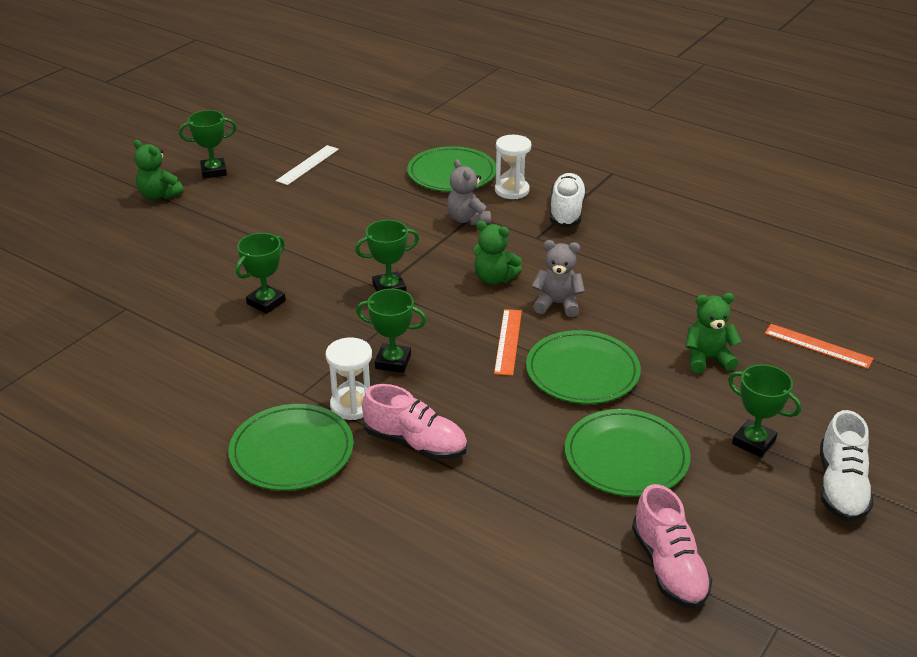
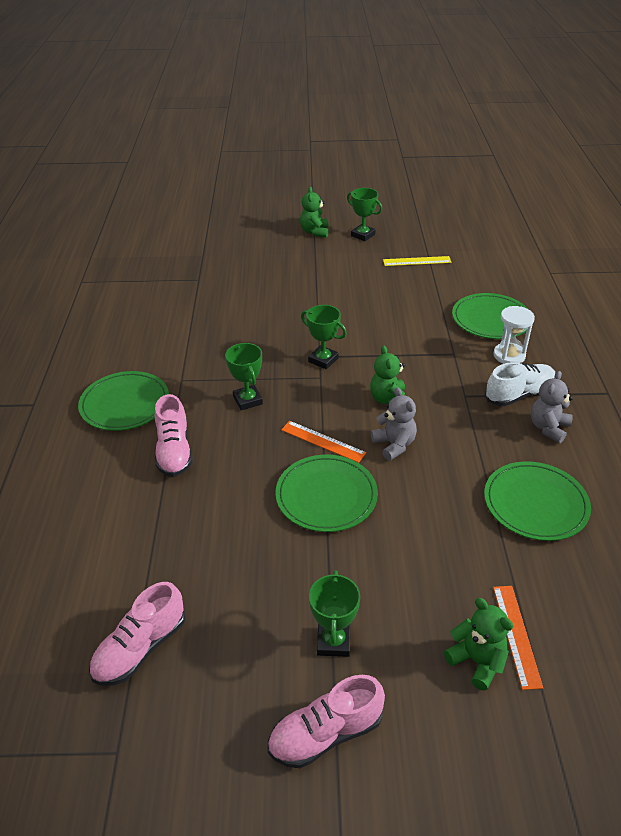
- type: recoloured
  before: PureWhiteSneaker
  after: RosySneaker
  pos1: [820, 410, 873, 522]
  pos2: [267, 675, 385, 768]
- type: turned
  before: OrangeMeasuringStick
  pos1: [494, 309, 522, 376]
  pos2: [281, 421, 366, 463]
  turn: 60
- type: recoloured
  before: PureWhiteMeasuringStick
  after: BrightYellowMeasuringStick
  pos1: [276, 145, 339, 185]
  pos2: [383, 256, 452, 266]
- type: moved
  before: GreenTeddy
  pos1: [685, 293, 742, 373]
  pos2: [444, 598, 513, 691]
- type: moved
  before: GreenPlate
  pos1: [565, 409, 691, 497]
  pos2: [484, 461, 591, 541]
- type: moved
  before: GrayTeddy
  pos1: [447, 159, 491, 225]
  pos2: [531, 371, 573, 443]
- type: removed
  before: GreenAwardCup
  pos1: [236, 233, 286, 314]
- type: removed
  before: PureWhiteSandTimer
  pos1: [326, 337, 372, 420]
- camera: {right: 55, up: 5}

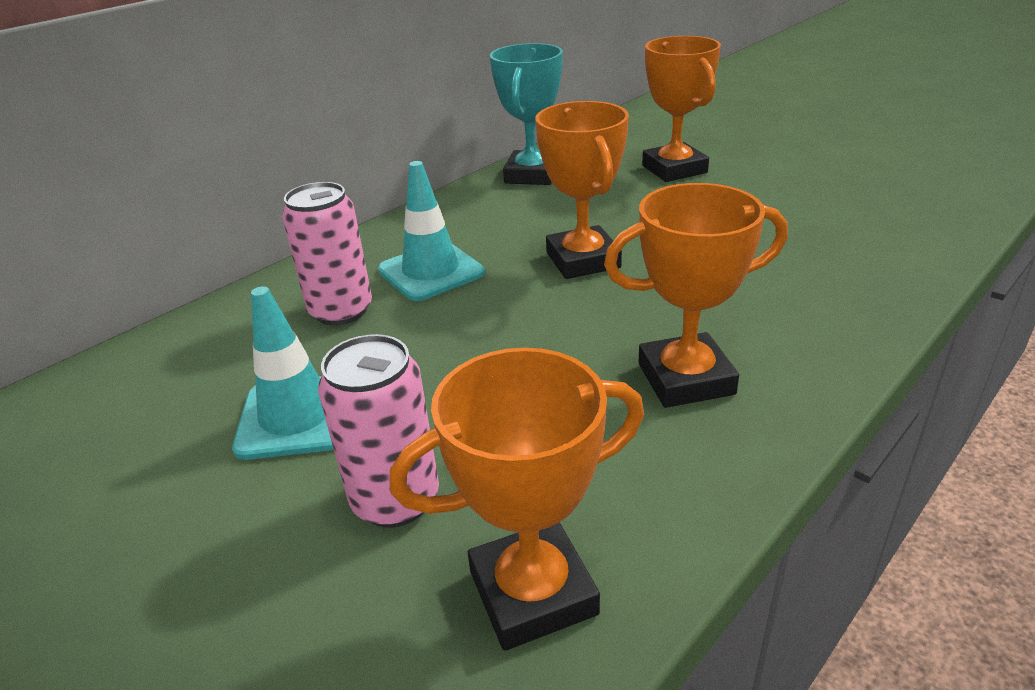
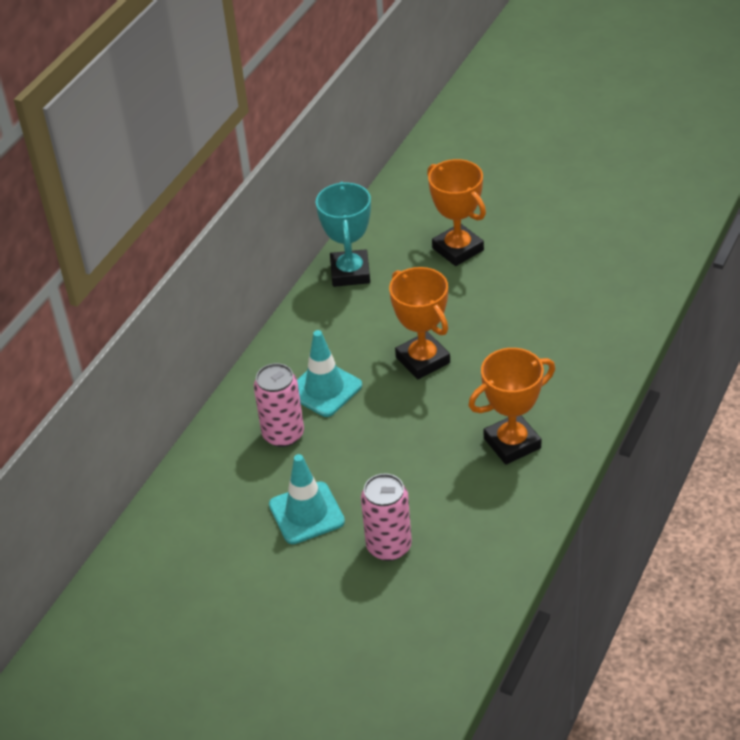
- type: removed
  before: OrangeAwardCup
  pos1: [389, 348, 644, 651]
- camera: {right: -15, up: 10}

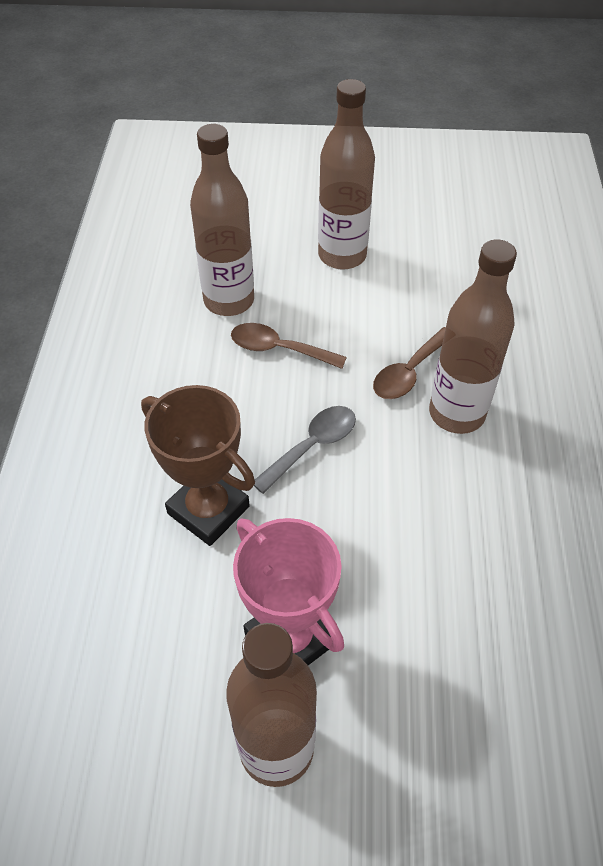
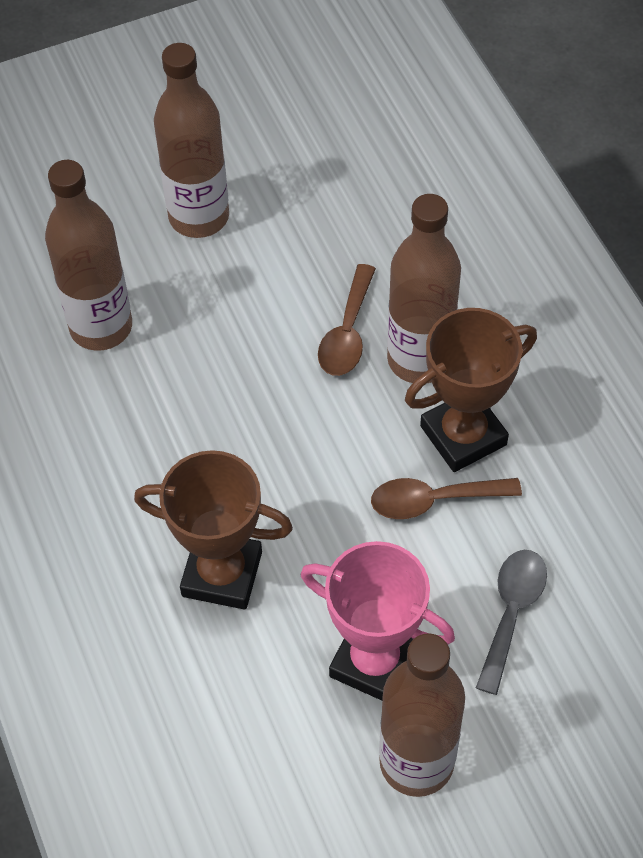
- type: moved
  before: RussetTeaspoon
  pos1: [231, 323, 347, 369]
  pos2: [371, 478, 522, 519]
- type: added
  after: RussetAwardCup
  pos2: [405, 308, 537, 472]
- type: moved
  before: GrayTeaspoon
  pos1: [254, 406, 356, 494]
  pos2: [476, 550, 547, 695]
- camera: {right: -25, up: 5}

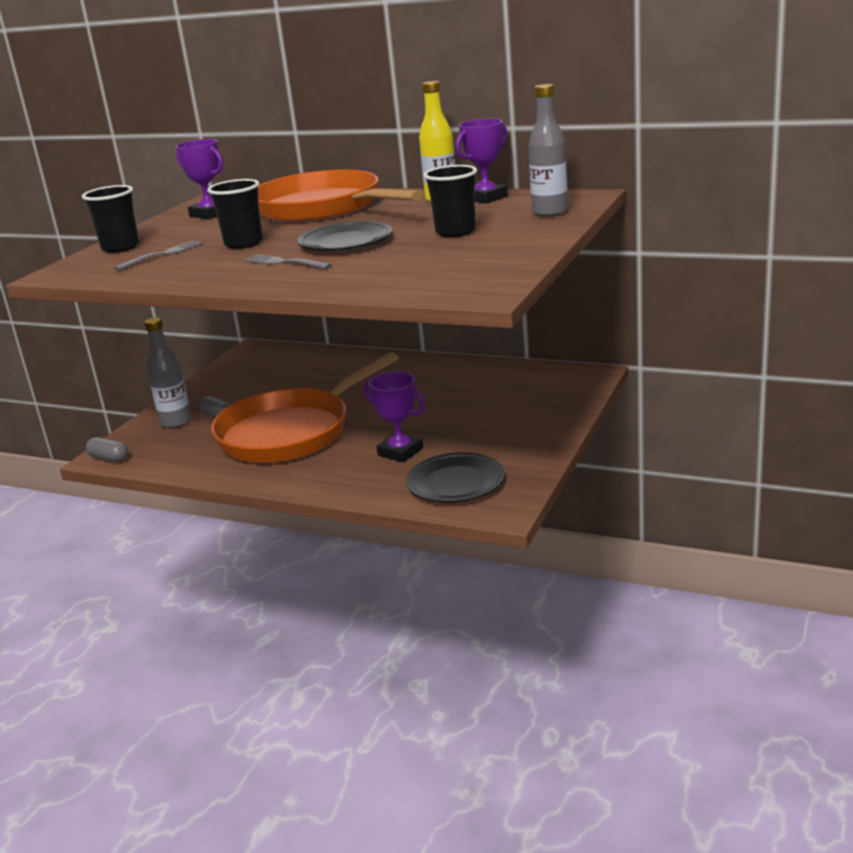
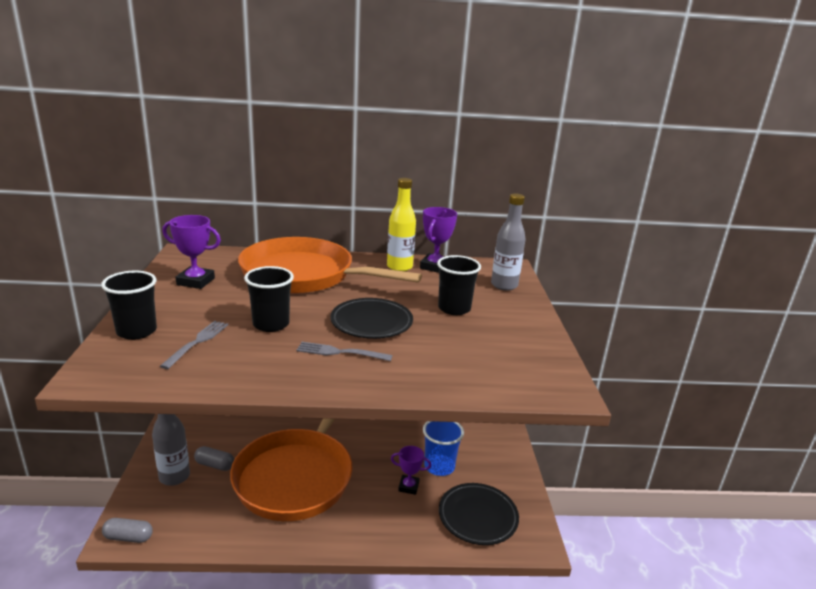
- type: resized
  before: VioletAwardCup
  pos1: [364, 371, 425, 462]
  pos2: [391, 446, 431, 495]
  scale: 0.65
- type: added
  after: CobaltBeaker
  pos2: [423, 421, 464, 476]
- camera: {right: -30, up: 0}

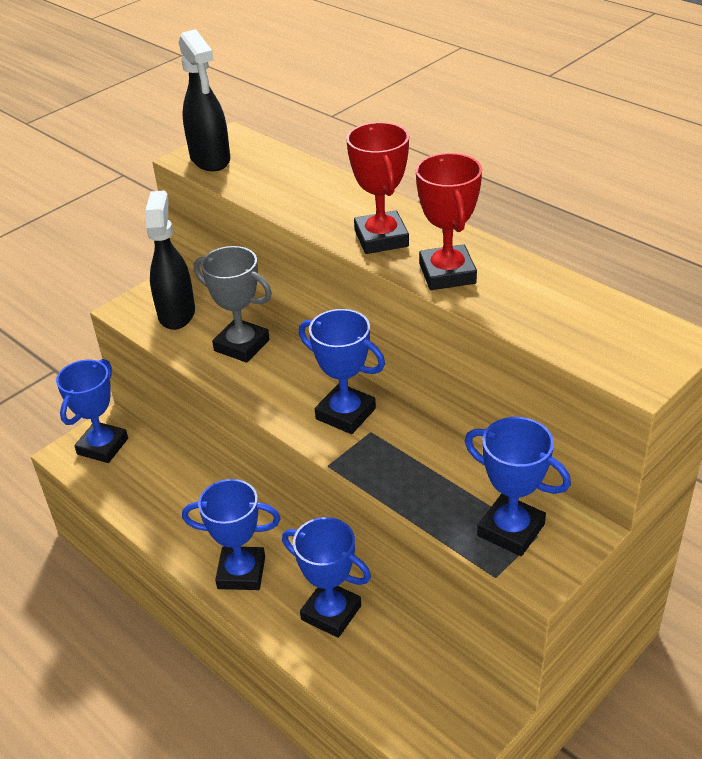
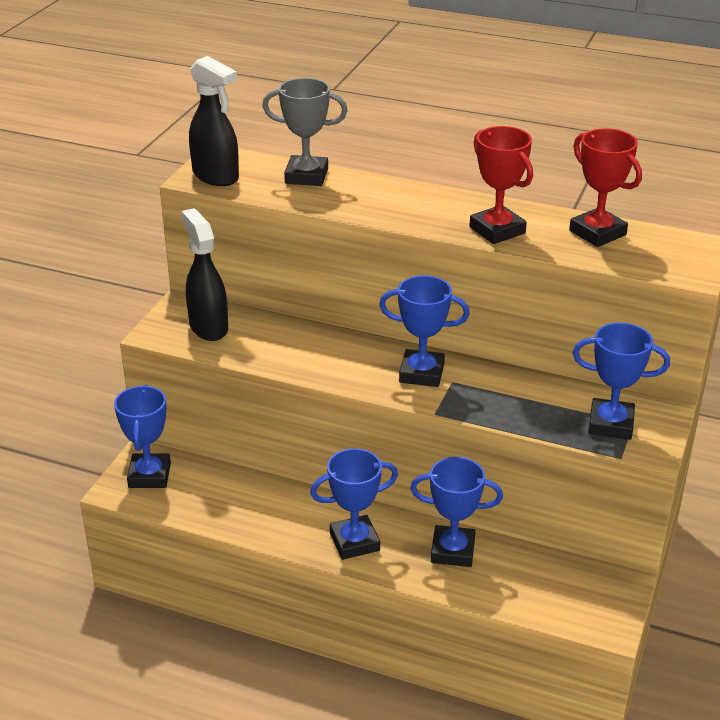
- type: moved
  before: GrayAwardCup
  pos1: [194, 246, 272, 363]
  pos2: [262, 78, 348, 186]
- type: moved
  before: ScarletAwardCup
  pos1: [346, 122, 409, 254]
  pos2: [569, 128, 642, 247]
- camera: {right: -25, up: -5}

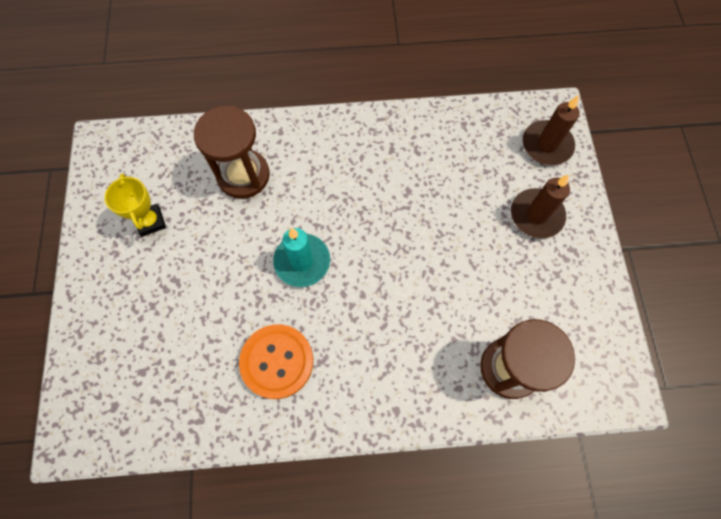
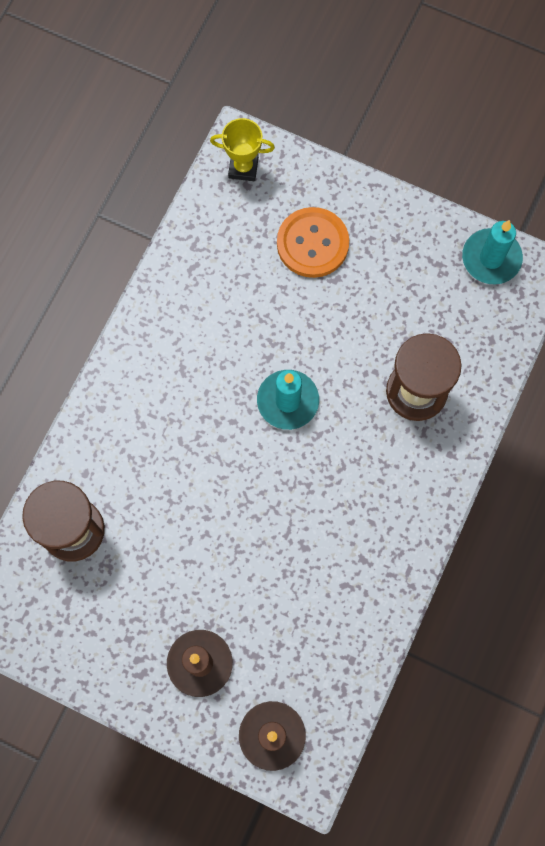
- type: moved
  before: BrightYellowAwardCup
  pos1: [104, 174, 166, 237]
  pos2: [210, 118, 275, 181]
- type: moved
  before: OrangeShirtButton
  pos1: [239, 324, 313, 399]
  pos2: [277, 207, 349, 278]
- type: added
  after: AquaCandle
  pos2: [462, 220, 523, 285]
- camera: {right: 120, up: 5}

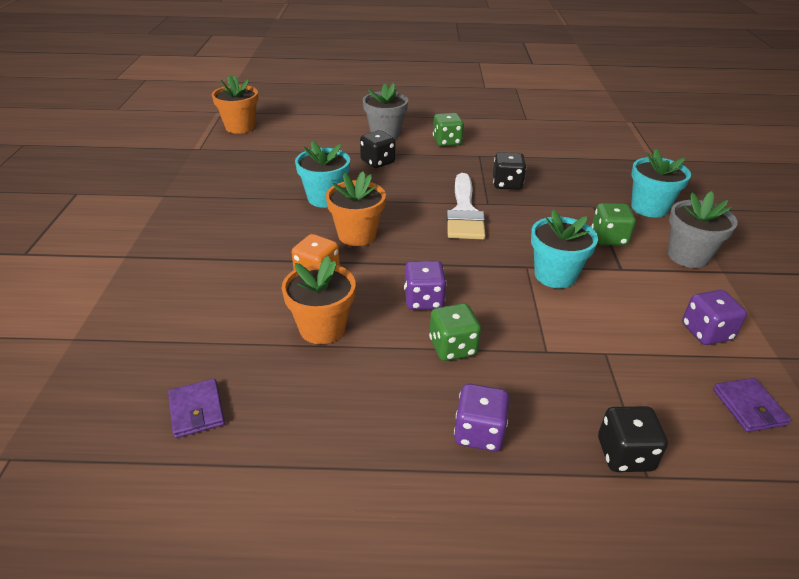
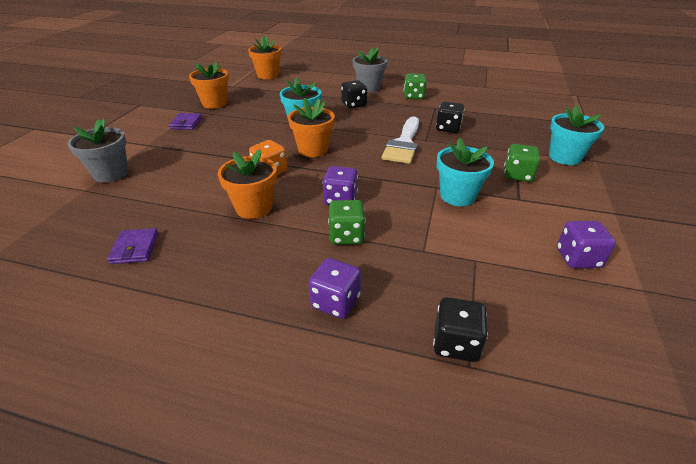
- type: moved
  before: GrayFlowerPot
  pos1: [668, 191, 738, 268]
  pos2: [68, 118, 129, 183]
- type: moved
  before: VioletWallet
  pos1: [713, 378, 791, 432]
  pos2: [169, 113, 202, 130]
- type: added
  after: OrangeFlowerPot
  pos2: [189, 62, 229, 109]
- camera: {right: 15, up: 0}

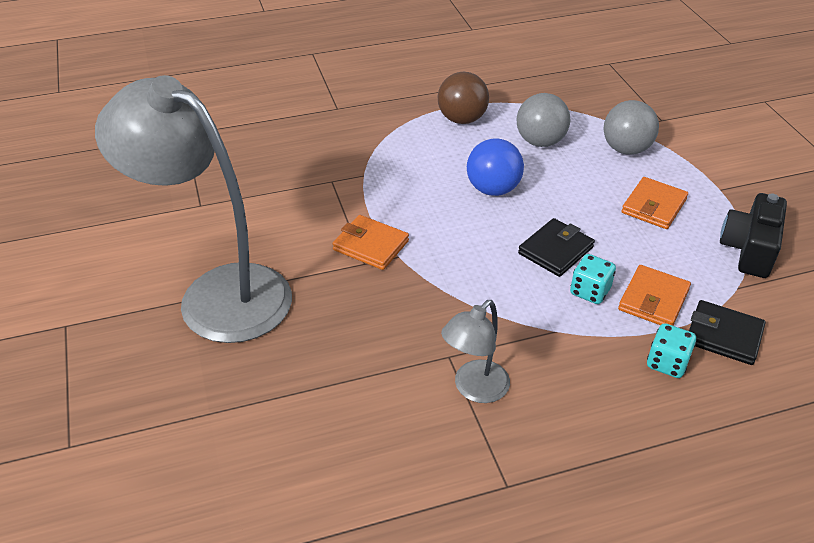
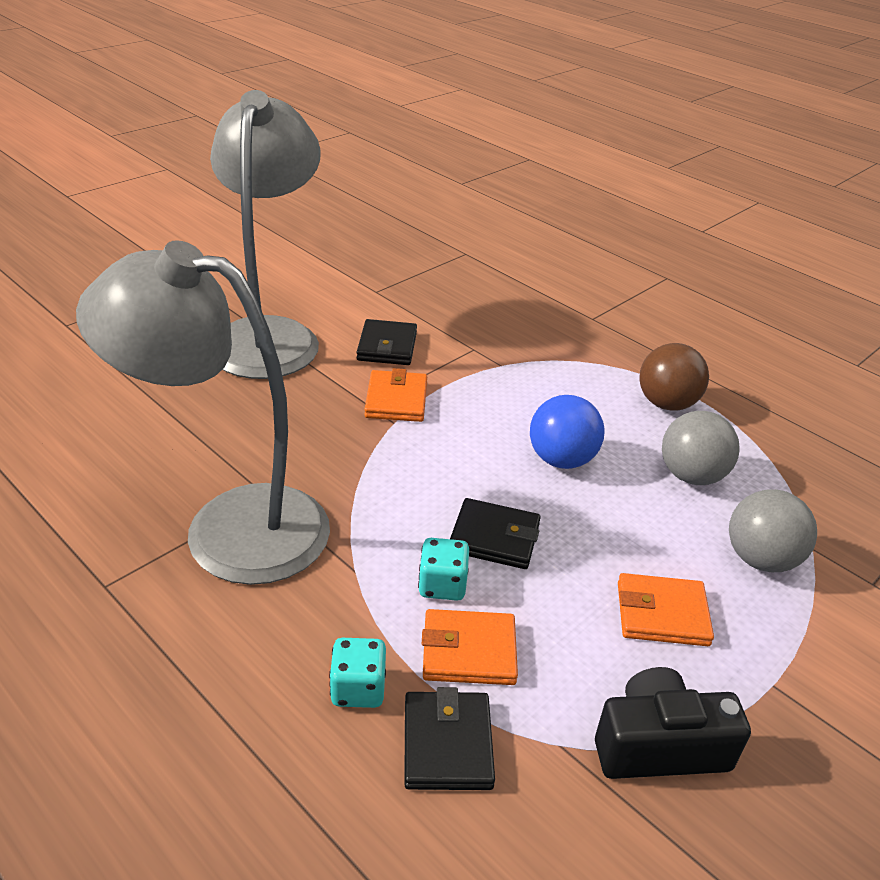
- type: resized
  before: GrayDeskLamp
  pos1: [441, 300, 510, 403]
  pos2: [76, 240, 330, 585]
  scale: 2.17
- type: added
  after: JetBlackWallet
  pos2: [357, 319, 417, 365]
- camera: {right: 60, up: -5}

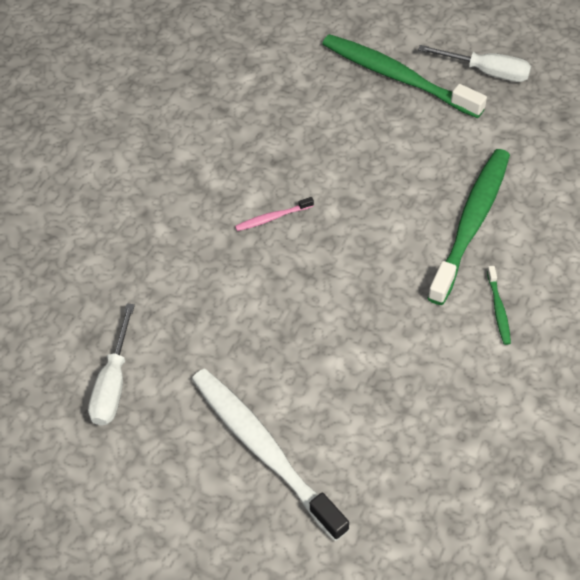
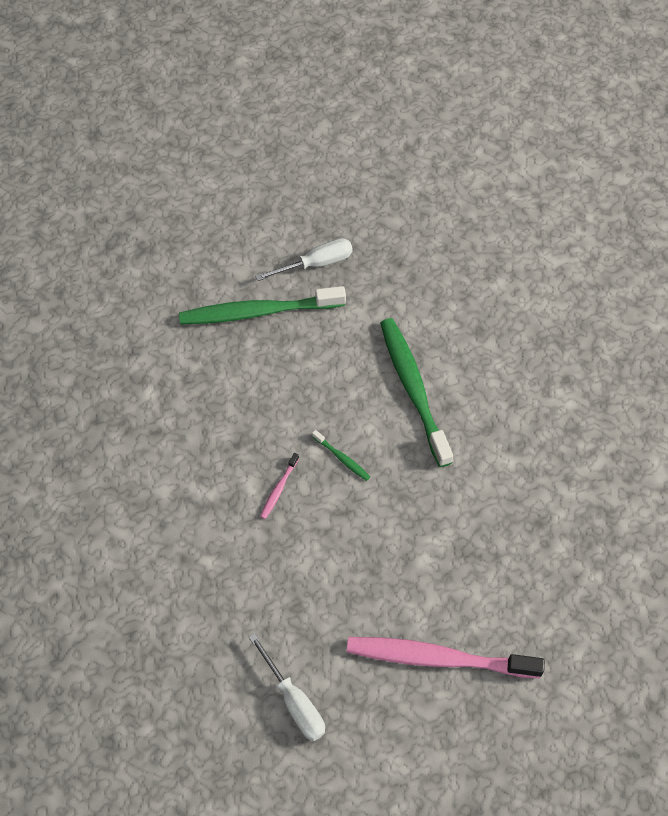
- type: moved
  before: GreenToothbrush
  pos1: [487, 266, 511, 345]
  pos2: [312, 430, 370, 481]
- type: recoloured
  before: PureWhiteToothbrush
  after: RosyToothbrush
  pos1: [192, 368, 349, 541]
  pos2: [347, 637, 545, 678]
- camera: {right: -45, up: 5}

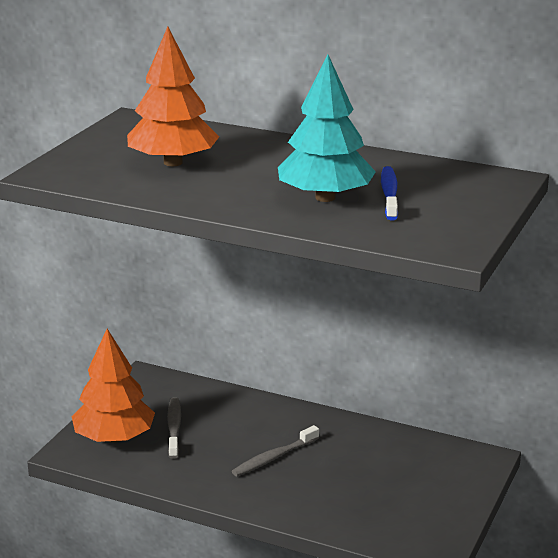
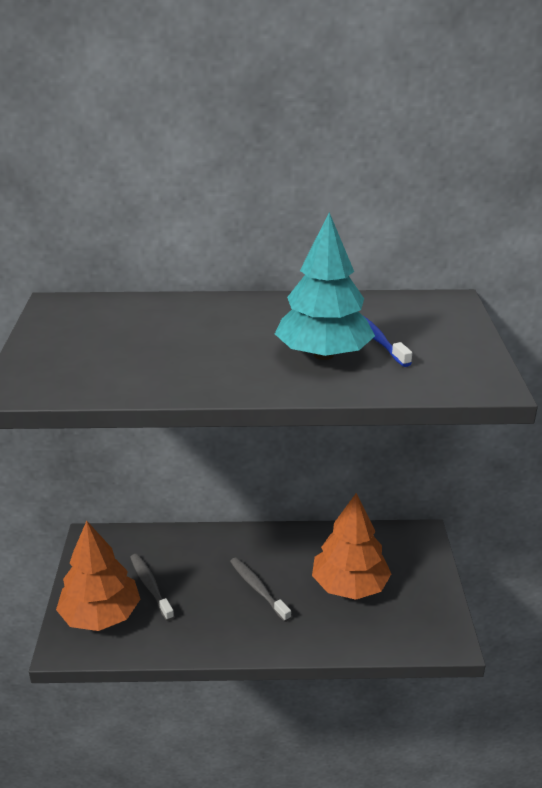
- type: turned
  before: GrayToothbrush
  pos1: [232, 425, 319, 476]
  pos2: [230, 557, 291, 622]
  turn: 120
- type: moved
  before: OrangeToyTree
  pos1: [127, 26, 219, 166]
  pos2: [312, 493, 391, 600]
- camera: {right: -25, up: 5}

